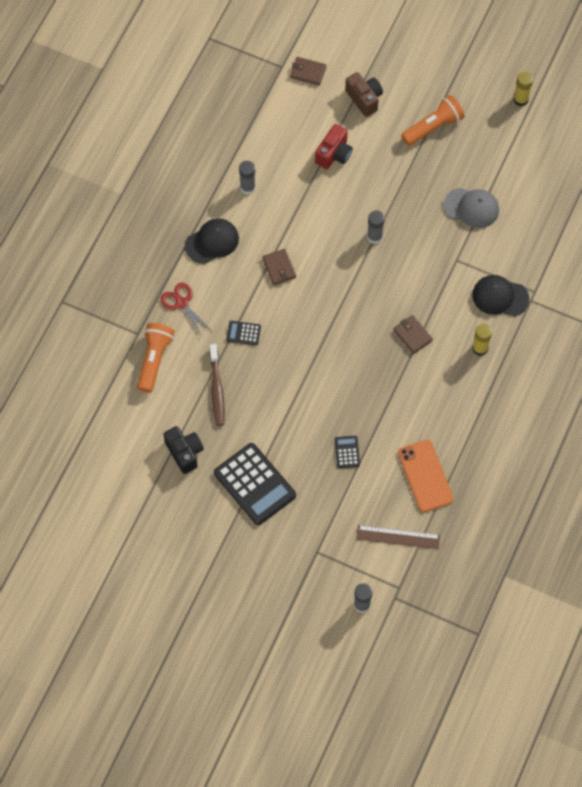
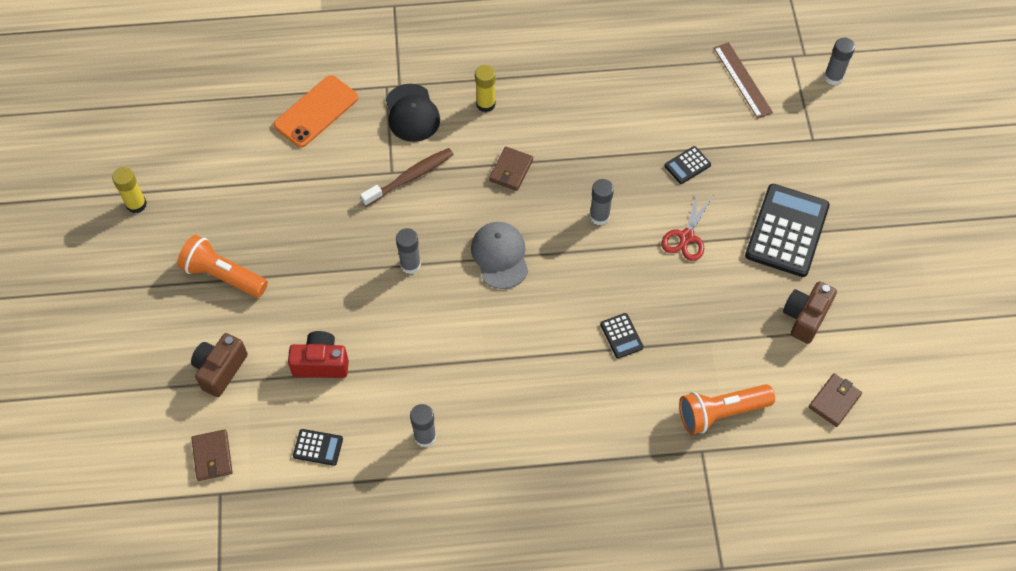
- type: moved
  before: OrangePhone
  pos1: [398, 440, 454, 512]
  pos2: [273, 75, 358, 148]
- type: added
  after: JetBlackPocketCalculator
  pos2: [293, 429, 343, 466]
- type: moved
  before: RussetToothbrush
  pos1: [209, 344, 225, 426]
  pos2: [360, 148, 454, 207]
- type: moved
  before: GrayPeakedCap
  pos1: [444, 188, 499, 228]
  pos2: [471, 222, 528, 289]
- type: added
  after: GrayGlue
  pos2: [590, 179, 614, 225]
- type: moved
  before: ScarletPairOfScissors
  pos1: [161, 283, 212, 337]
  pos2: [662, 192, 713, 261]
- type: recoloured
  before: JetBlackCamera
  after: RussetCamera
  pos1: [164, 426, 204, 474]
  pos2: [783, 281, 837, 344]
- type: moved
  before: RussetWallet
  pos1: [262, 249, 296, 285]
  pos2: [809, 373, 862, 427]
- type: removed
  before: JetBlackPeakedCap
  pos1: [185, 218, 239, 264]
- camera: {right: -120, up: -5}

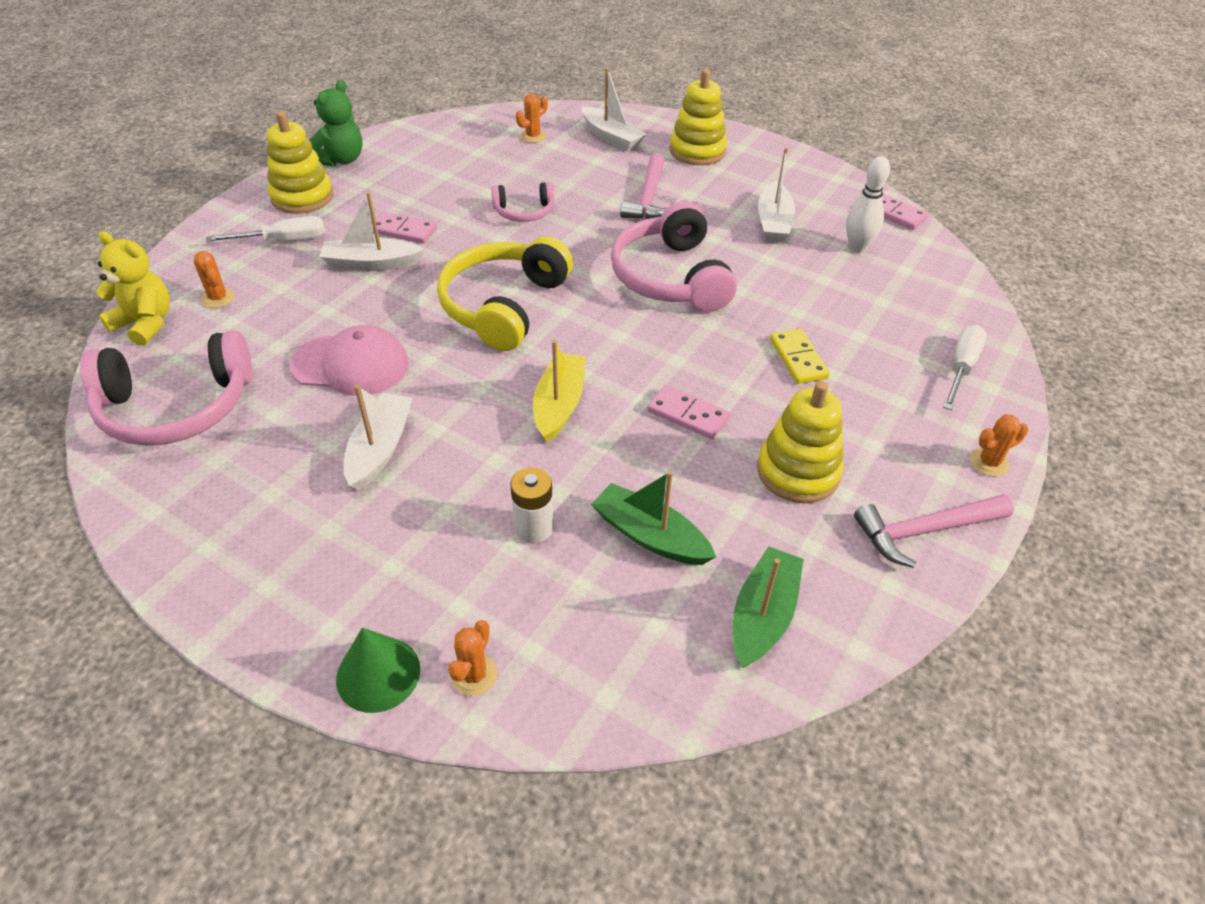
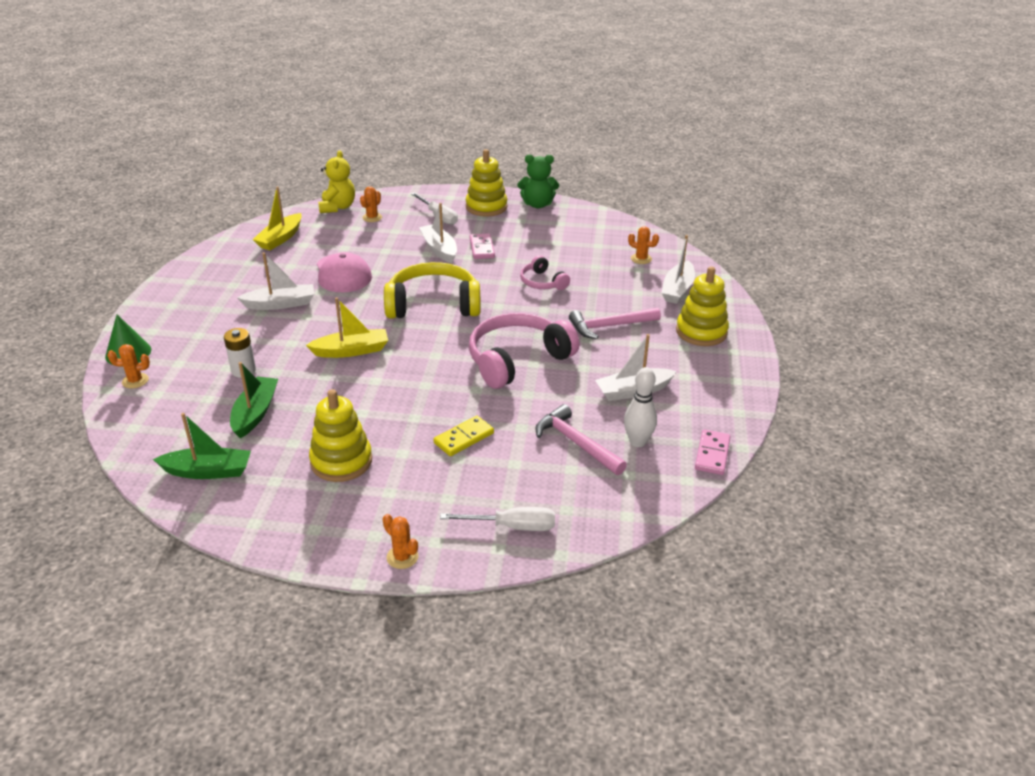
- type: replaced
  before: RosyOverEarHeadphones
  after: BrightYellowSailboat
  pos1: [80, 330, 252, 446]
  pos2: [253, 186, 302, 250]
- type: moved
  before: RosyCarpenter'sHammer
  pos1: [854, 494, 1014, 568]
  pos2: [535, 404, 627, 475]
- type: removed
  before: RosyDominoTile
  pos1: [647, 385, 730, 439]
- camera: {right: 65, up: -10}

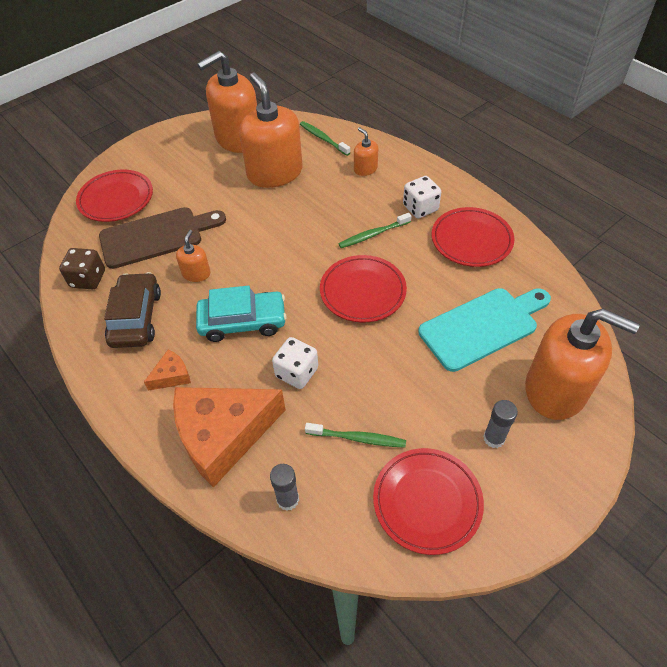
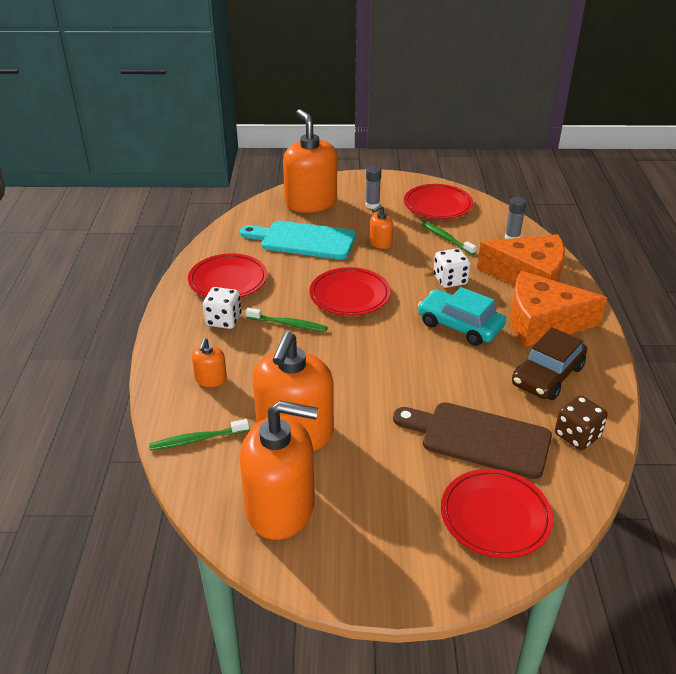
- type: turned
  before: GreenToothbrush
  pos1: [300, 121, 351, 156]
  pos2: [149, 419, 249, 450]
  turn: 75
- type: moved
  before: OrangePumpBottle
  pos1: [176, 230, 211, 282]
  pos2: [369, 205, 393, 249]
- type: resized
  before: OrangeCheese
  pos1: [144, 349, 191, 391]
  pos2: [510, 271, 607, 347]
  scale: 2.34
- camera: {right: -140, up: -15}

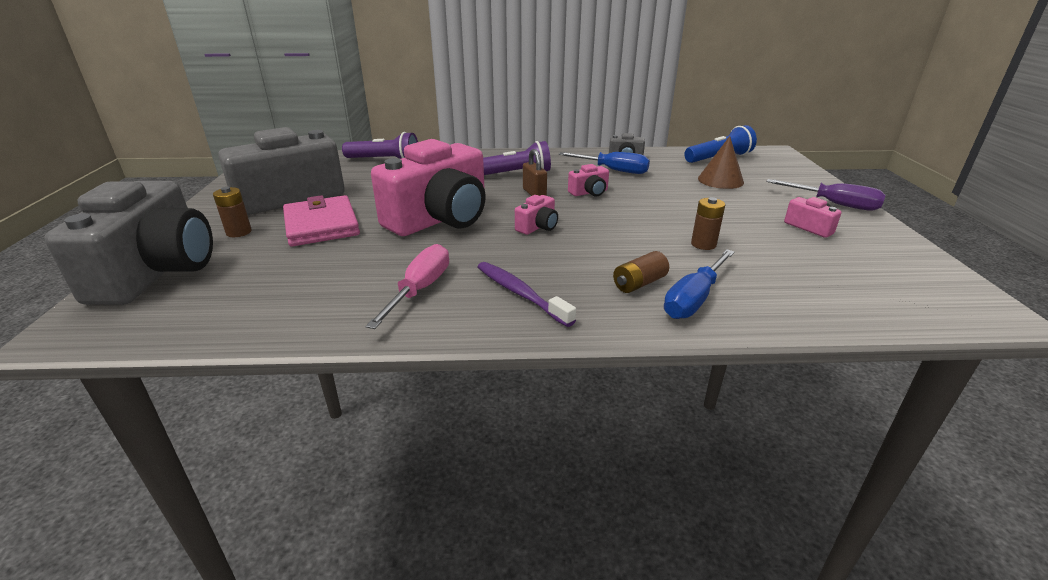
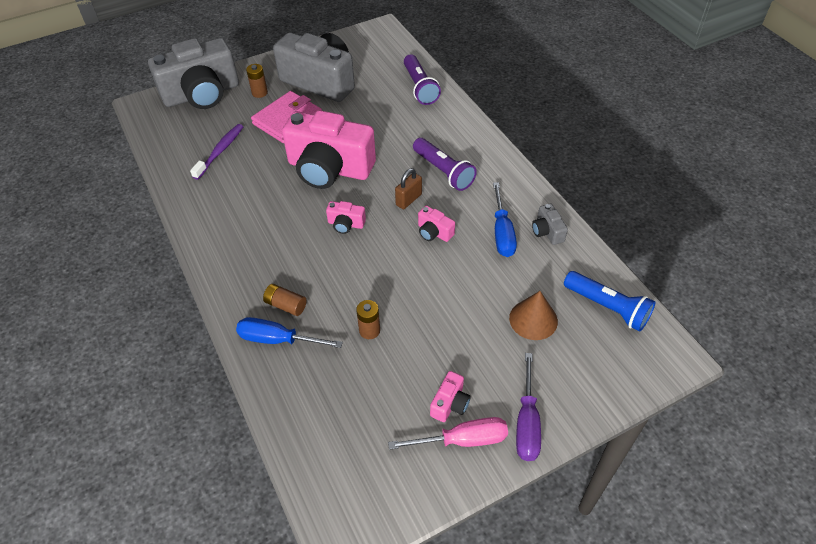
- type: moved
  before: VioletToothbrush
  pos1: [478, 262, 576, 327]
  pos2: [190, 124, 243, 180]
- type: moved
  before: RosyScrewdriver
  pos1: [366, 244, 449, 329]
  pos2: [388, 417, 508, 450]
- camera: {right: 65, up: 20}

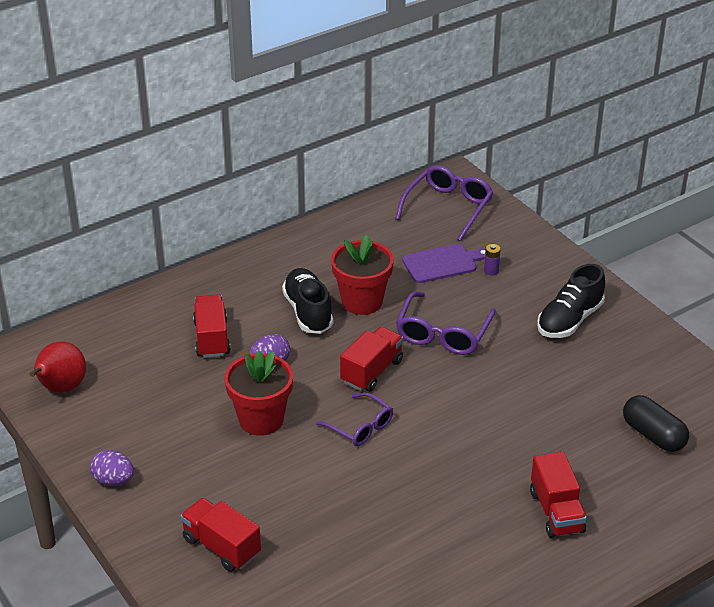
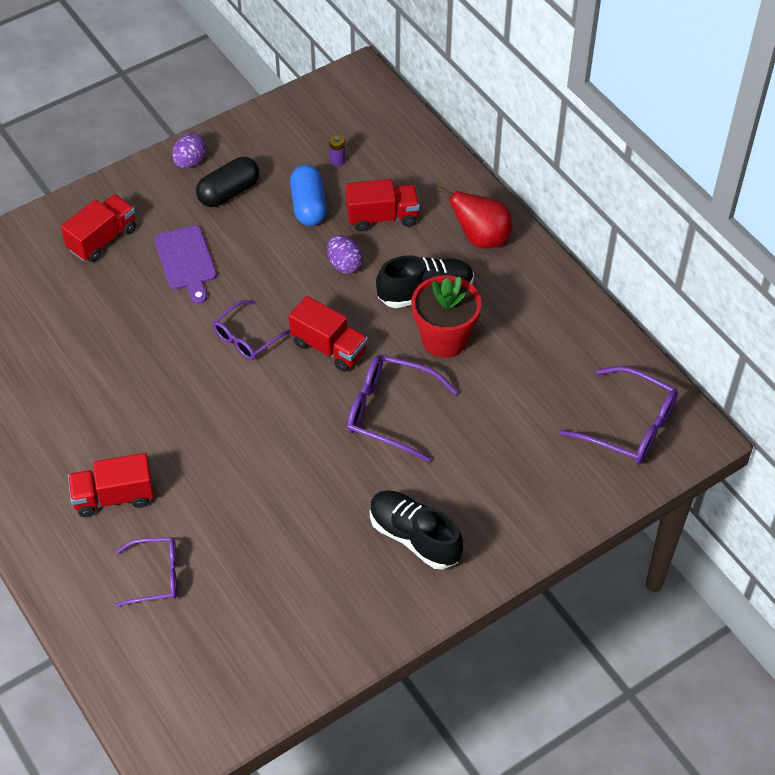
- type: added
  after: VioletGlasses
  pos2: [115, 537, 177, 607]
- type: moved
  before: VioletBreadBoard
  pos1: [402, 244, 486, 283]
  pos2: [154, 225, 217, 304]
- type: moved
  before: JetBlackCapsule
  pos1: [623, 395, 689, 452]
  pos2: [196, 157, 259, 207]
- type: added
  after: CobaltCapsule
  pos2: [290, 165, 326, 226]
- type: moved
  before: VioletBattery
  pos1: [484, 244, 501, 276]
  pos2: [329, 134, 345, 167]
- type: moved
  before: ScarletPearFruit
  pos1: [30, 341, 86, 393]
  pos2: [437, 186, 513, 248]
- type: removed
  before: ScarletFlowerPot
  pos1: [224, 350, 293, 436]
- camera: {right: 90, up: 15}

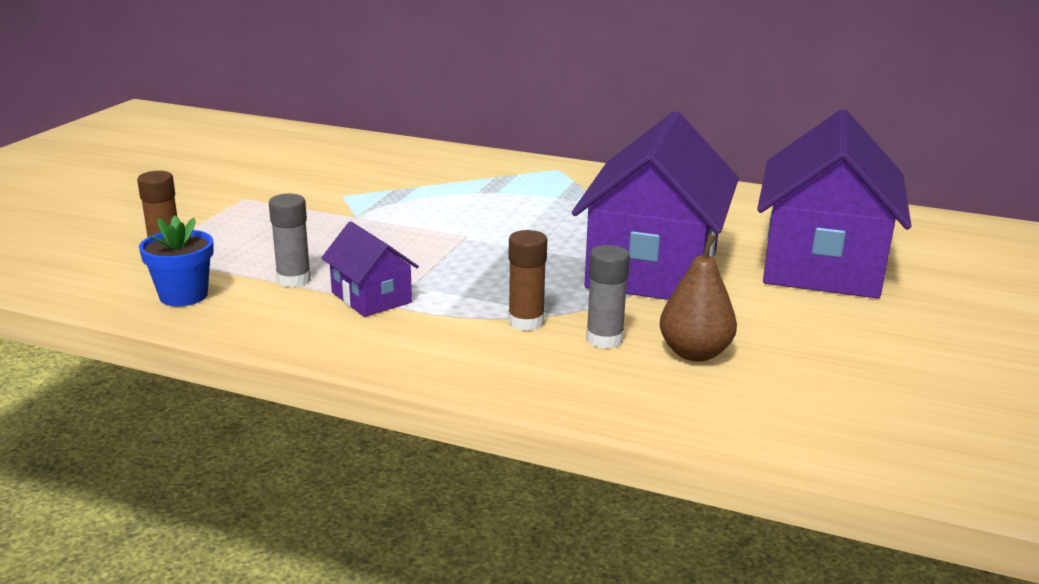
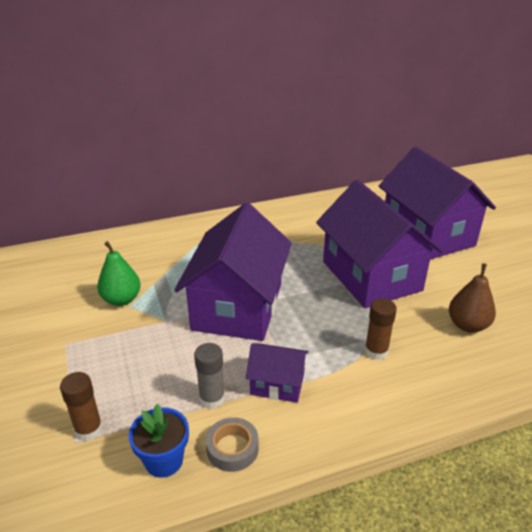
- type: added
  after: GreenPearFruit
  pos2: [97, 241, 141, 306]
- type: added
  after: VioletHouse
  pos2: [174, 203, 292, 341]
- type: added
  after: GrayRollOfTape
  pos2: [206, 417, 259, 472]
- type: removed
  before: GrayGlue
  pos1: [586, 245, 630, 349]
- camera: {right: -40, up: 10}

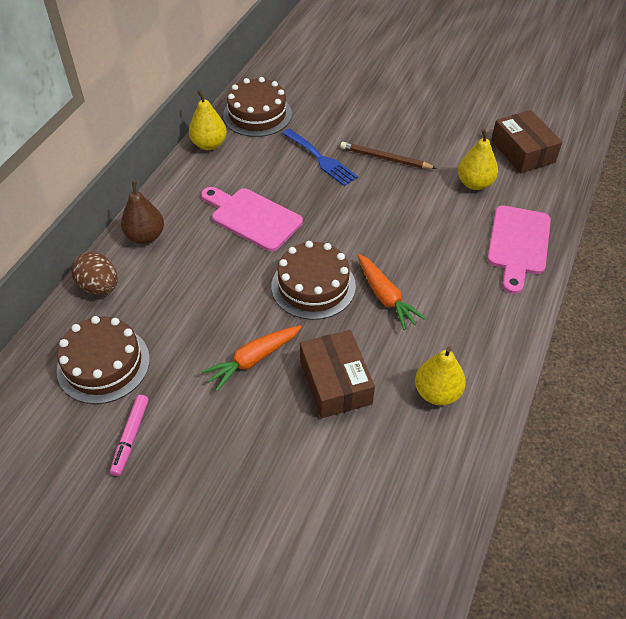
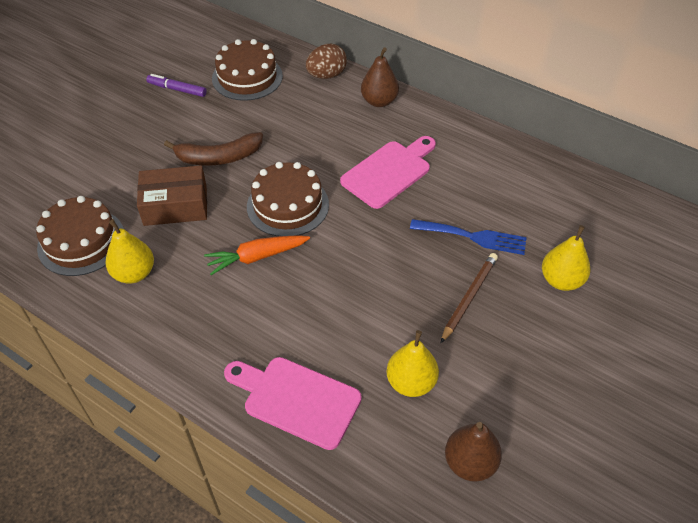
- type: moved
  before: RussetLayerCake
  pos1: [223, 77, 292, 137]
  pos2: [36, 196, 124, 276]
- type: recoloured
  before: RosyFeltPen
  after: VioletFeltPen
  pos1: [110, 395, 149, 476]
  pos2: [146, 74, 207, 97]
- type: replaced
  before: OrangeToyCarrot
  after: RussetBanana
  pos1: [201, 326, 302, 391]
  pos2: [164, 132, 263, 166]
- type: turned
  before: CobaltTableFork
  pos1: [282, 129, 358, 186]
  pos2: [410, 219, 527, 255]
  turn: -135
- type: replaced
  before: RussetParcel
  after: RussetPearFruit
  pos1: [491, 110, 562, 173]
  pos2: [445, 422, 502, 482]
- type: moved
  before: BrightYellowPearFruit
  pos1: [189, 90, 227, 150]
  pos2: [542, 225, 591, 291]
- camera: {right: 100, up: 0}

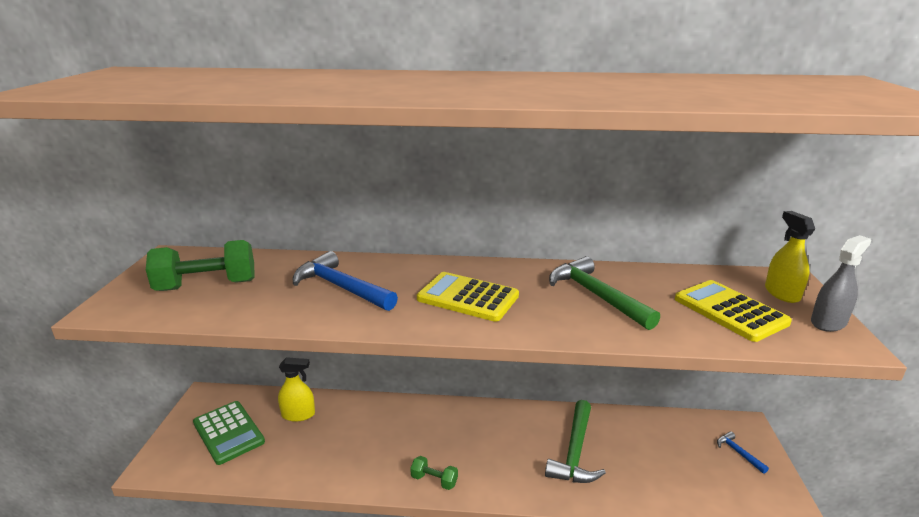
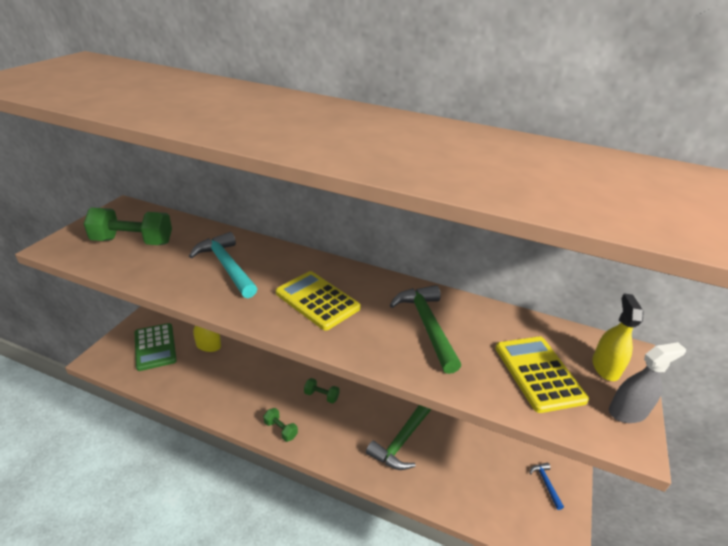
- type: recoloured
  before: CobaltCarpenter'sHammer
  after: AquaCarpenter'sHammer
  pos1: [293, 251, 398, 311]
  pos2: [189, 232, 257, 298]
- type: added
  after: GreenHandWeight
  pos2: [304, 378, 340, 404]
- camera: {right: 15, up: 10}

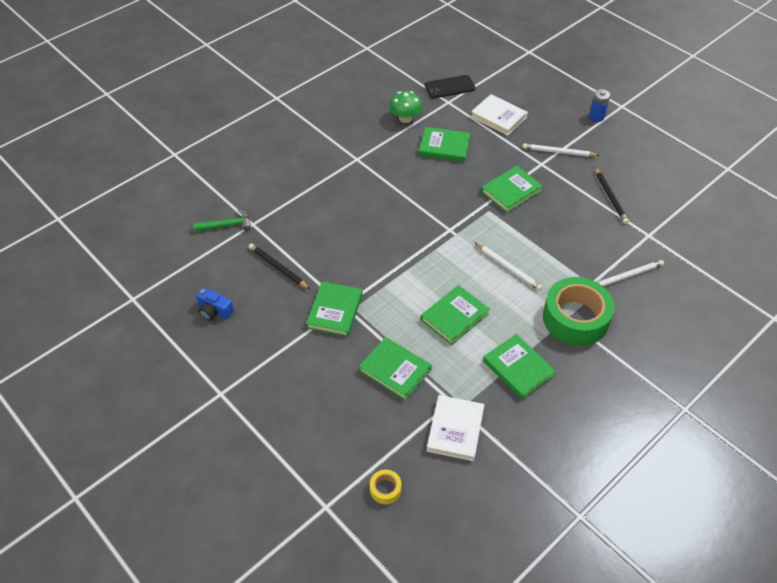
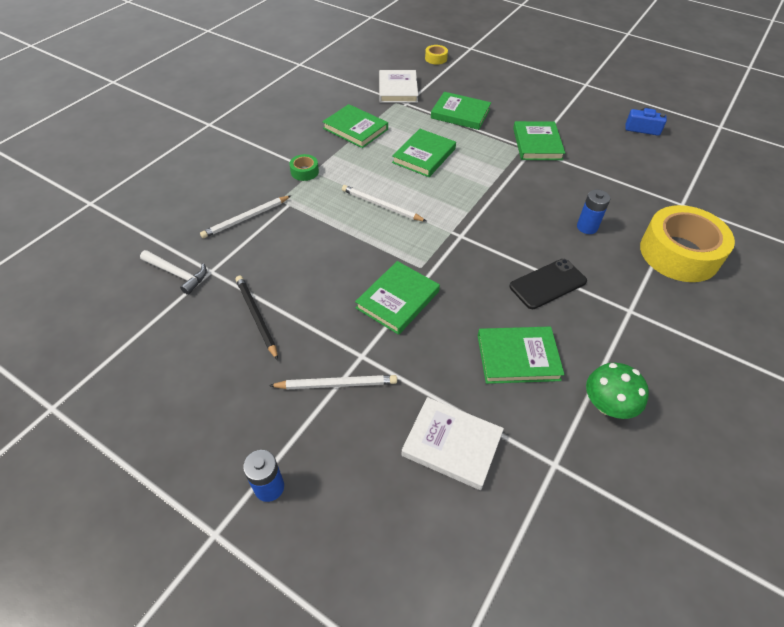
- type: added
  after: PureWhiteCarpenter'sHammer
  pos2: [140, 250, 207, 295]
- type: resized
  before: GreenRollOfTape
  pos1: [543, 277, 615, 346]
  pos2: [289, 154, 319, 181]
  scale: 0.41
- type: moved
  before: JetBlackPhone
  pos1: [424, 75, 475, 98]
  pos2: [509, 259, 587, 309]
- type: added
  after: CobaltBattery
  pos2: [577, 190, 610, 234]
- type: added
  after: BrightYellowRollOfTape
  pos2: [640, 205, 735, 282]
- type: removed
  before: GreenCarpenter'sHammer
  pos1: [194, 209, 251, 232]
- type: removed
  before: JetBlackWoodenPencil
  pos1: [249, 243, 310, 289]
- camera: {right: 165, up: 0}

